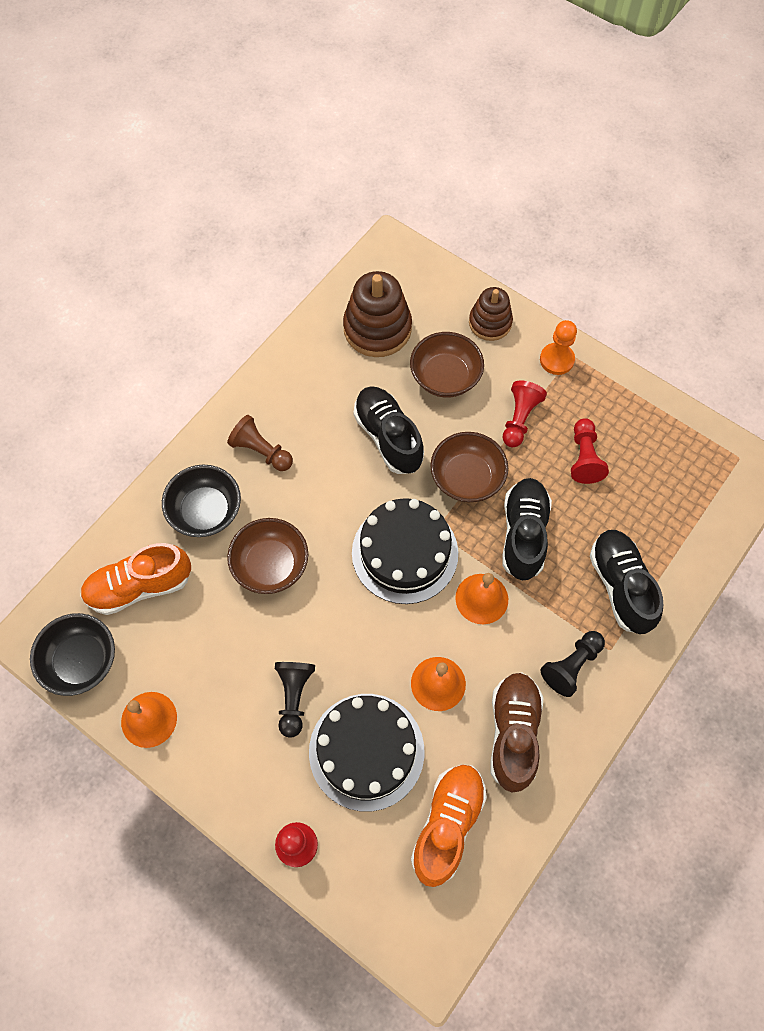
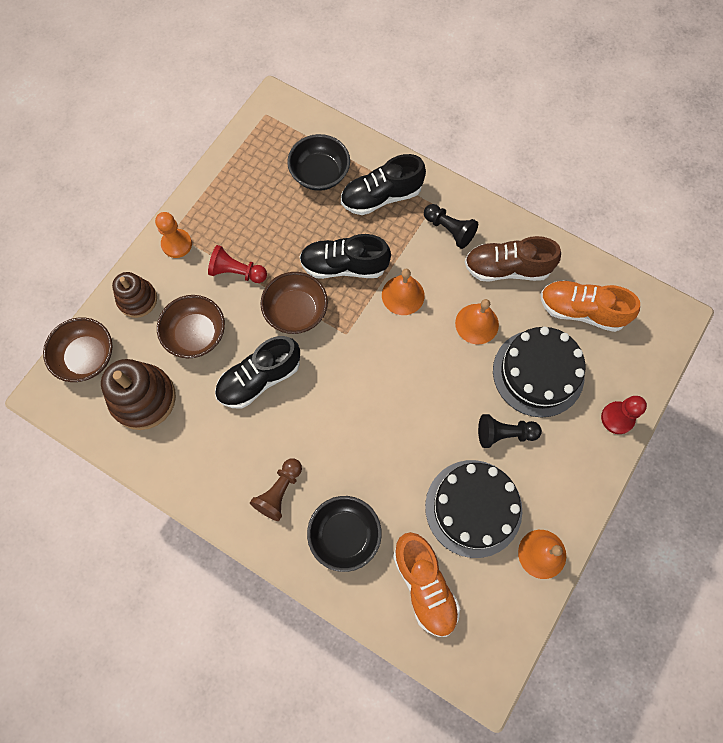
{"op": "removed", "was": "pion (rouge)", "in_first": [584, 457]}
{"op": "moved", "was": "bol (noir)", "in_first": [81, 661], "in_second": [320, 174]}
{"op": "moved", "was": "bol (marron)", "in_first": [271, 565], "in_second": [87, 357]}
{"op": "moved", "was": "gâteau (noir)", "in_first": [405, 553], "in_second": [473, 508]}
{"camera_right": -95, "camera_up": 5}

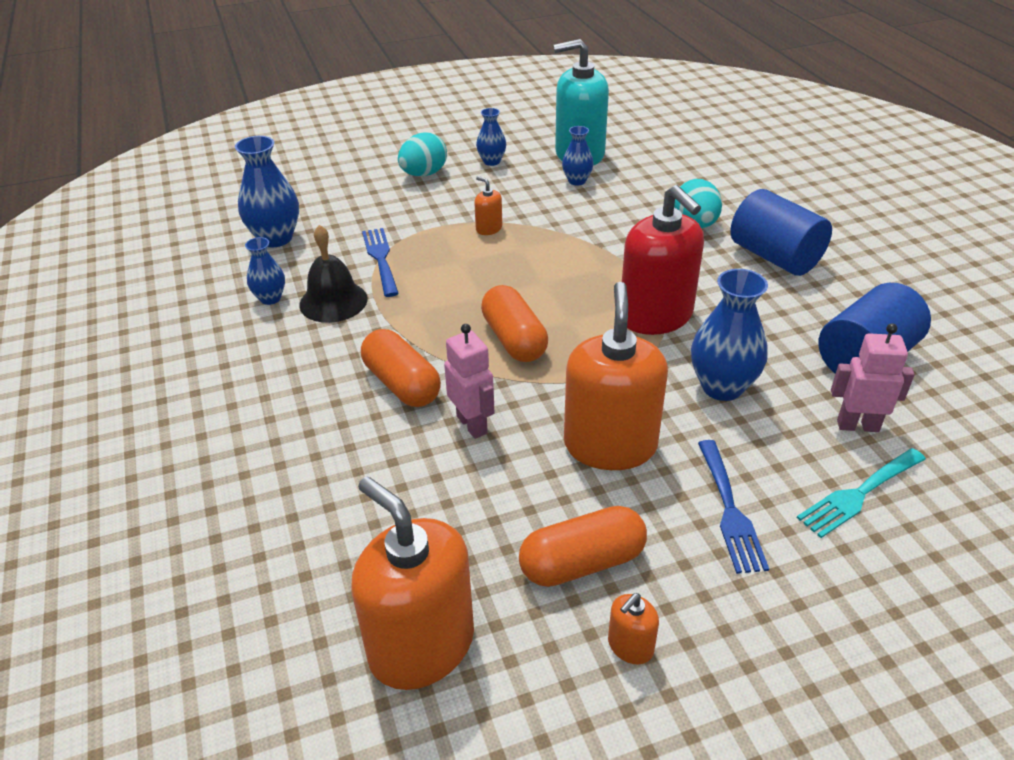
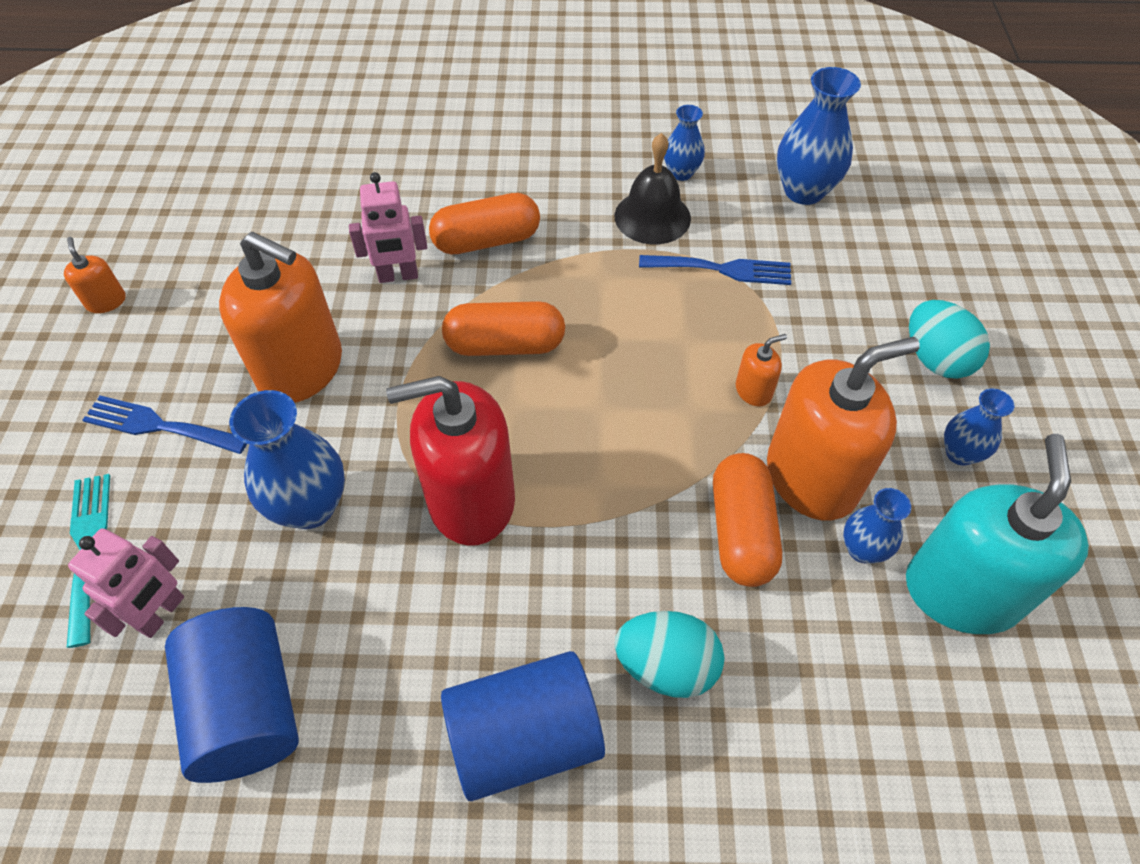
{"op": "moved", "was": "distributeur de savon (orange)", "in_first": [421, 645], "in_second": [811, 477]}
{"op": "moved", "was": "gélule (orange)", "in_first": [582, 563], "in_second": [741, 531]}
{"camera_right": 110, "camera_up": 15}

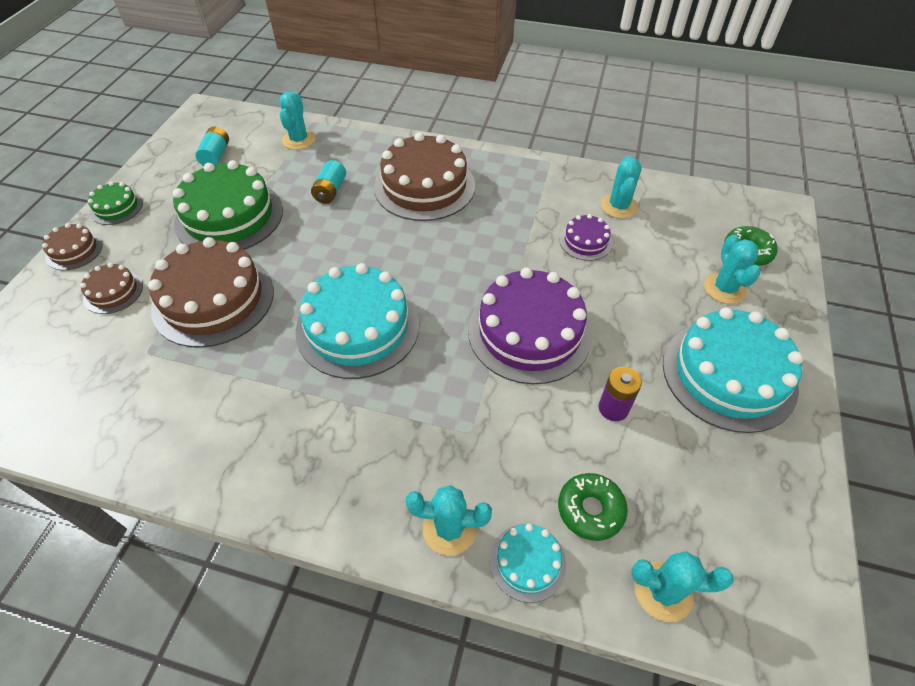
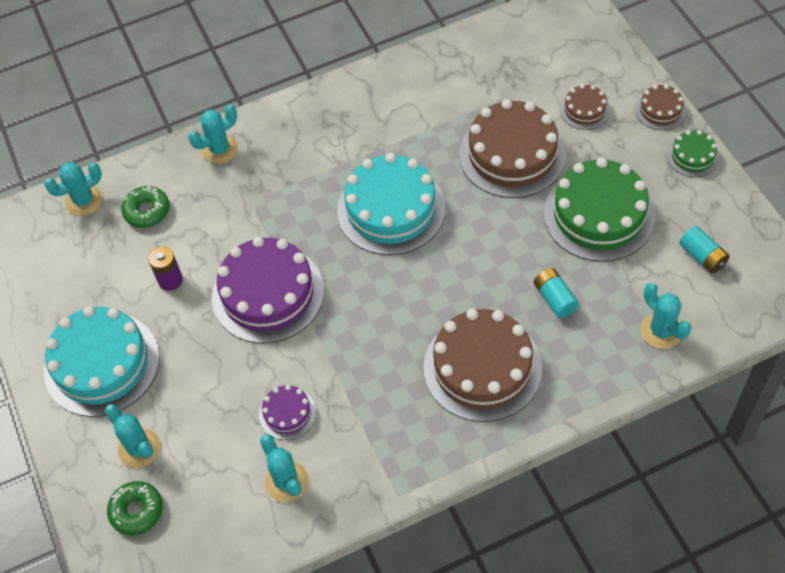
{"op": "removed", "was": "gâteau (turquoise)", "in_first": [527, 562]}
{"camera_right": 145, "camera_up": 5}

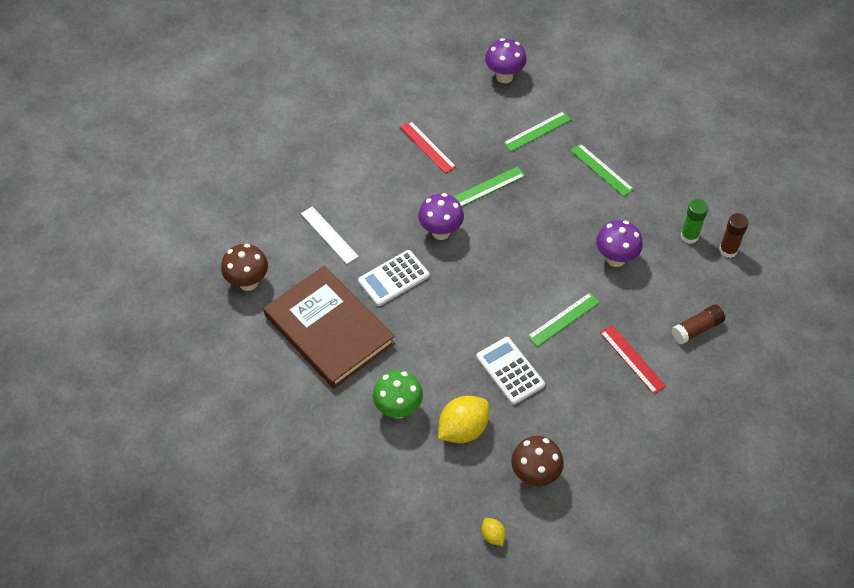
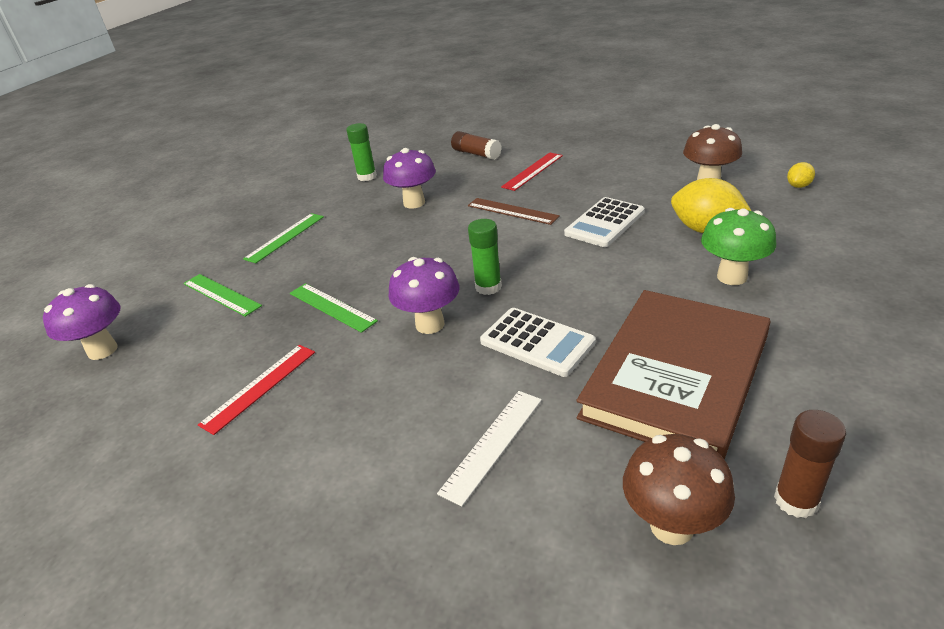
{"op": "added", "now": "bâton de colle (vert)", "in_second": [488, 287]}
{"op": "moved", "was": "bâton de colle (marron)", "in_first": [728, 250], "in_second": [796, 500]}
{"op": "recoloured", "was": "règle (vert)", "now": "règle (marron)", "in_first": [563, 319], "in_second": [512, 211]}
{"camera_right": -105, "camera_up": -20}

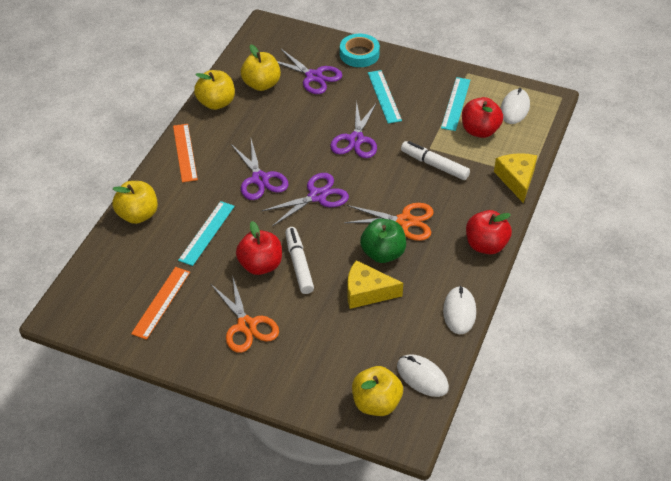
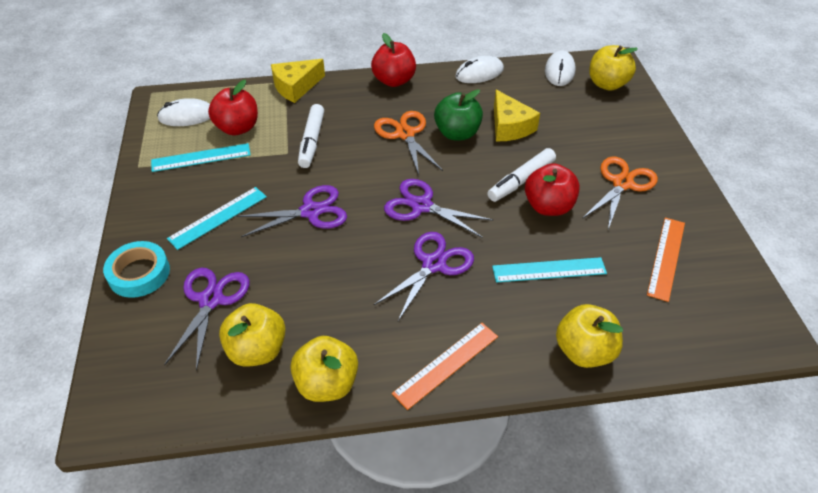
{"op": "turned", "was": "règle (orange)", "in_first": [161, 302], "in_second": [666, 258], "clockwise": -60}
{"camera_right": -120, "camera_up": 0}

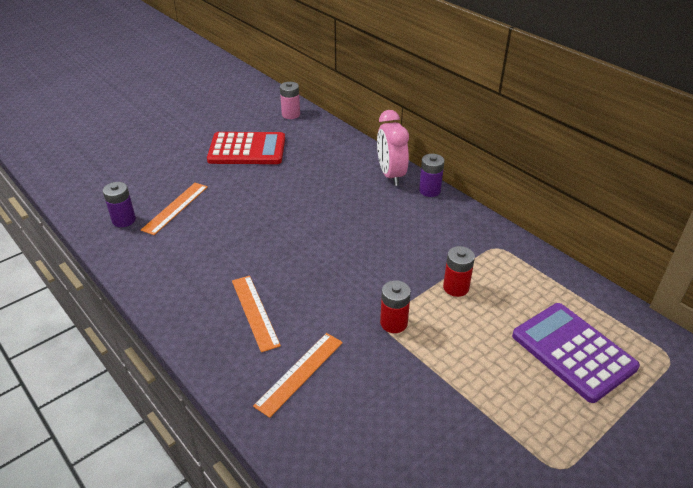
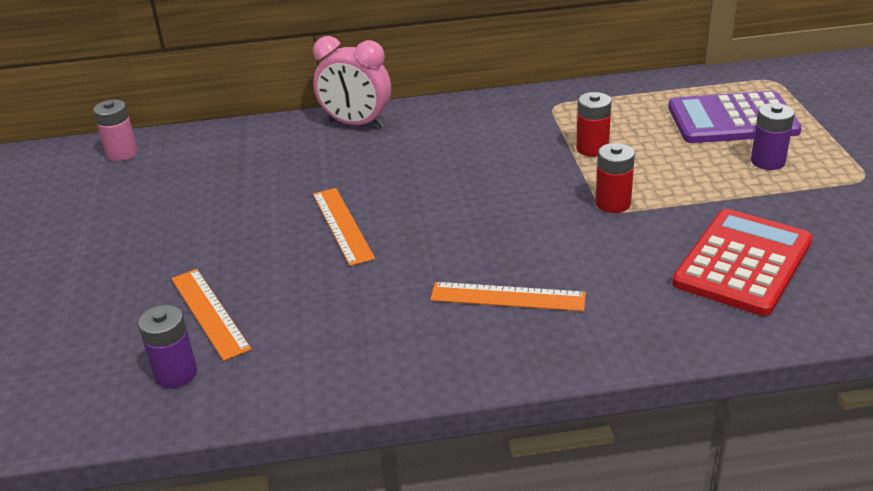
{"op": "moved", "was": "calculatrice (rouge)", "in_first": [247, 149], "in_second": [743, 263]}
{"op": "moved", "was": "règle (orange)", "in_first": [299, 373], "in_second": [342, 225]}
{"op": "moved", "was": "pile (violet)", "in_first": [429, 190], "in_second": [767, 161]}
{"camera_right": -55, "camera_up": -5}

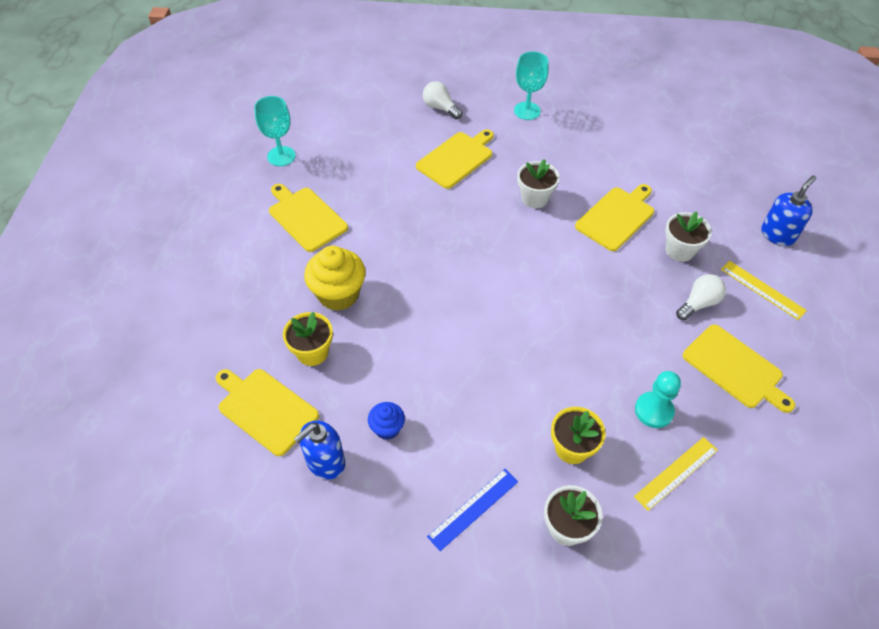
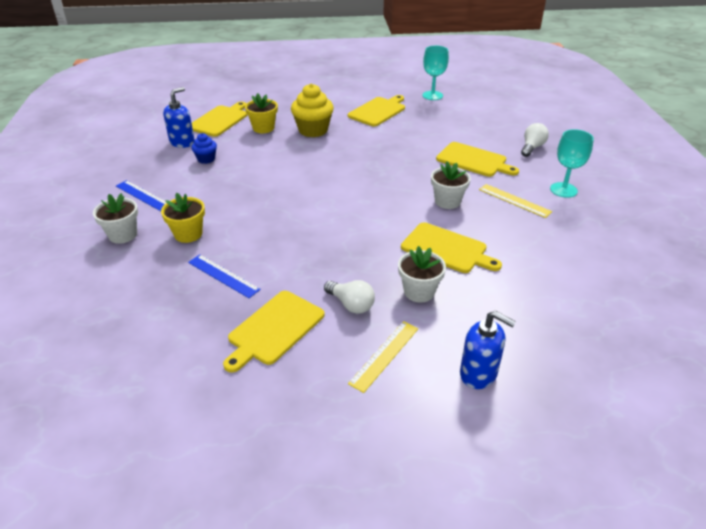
{"op": "moved", "was": "règle (jaune)", "in_first": [676, 473], "in_second": [514, 200]}
{"op": "replaced", "was": "pion (turquoise)", "now": "règle (bleu)", "in_first": [654, 411], "in_second": [223, 276]}
{"op": "turned", "was": "distributeur de savon (bleu)", "in_first": [325, 462], "in_second": [182, 142], "clockwise": 90}
{"camera_right": 80, "camera_up": -15}

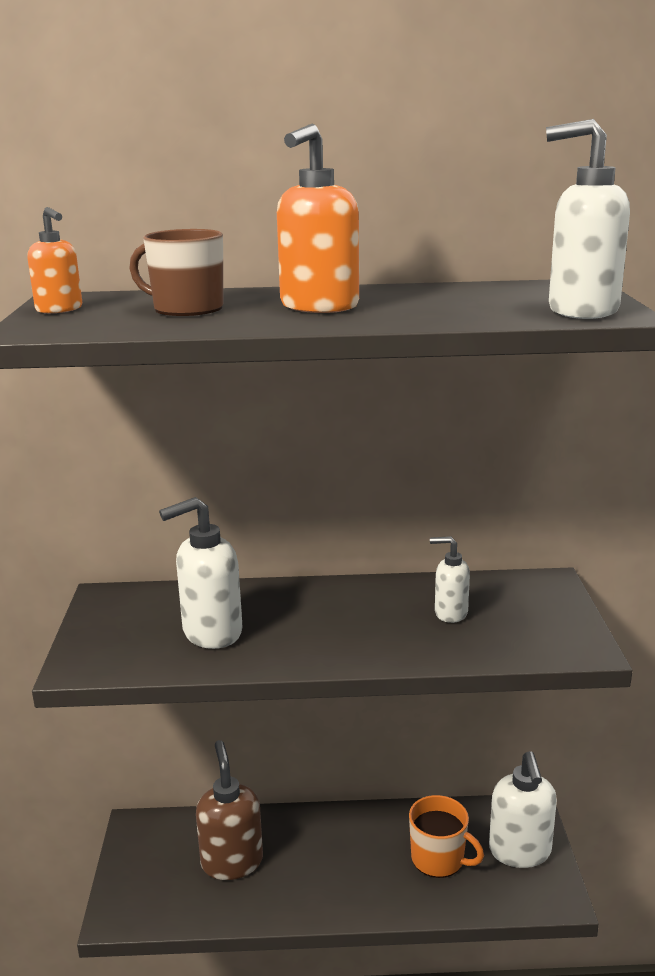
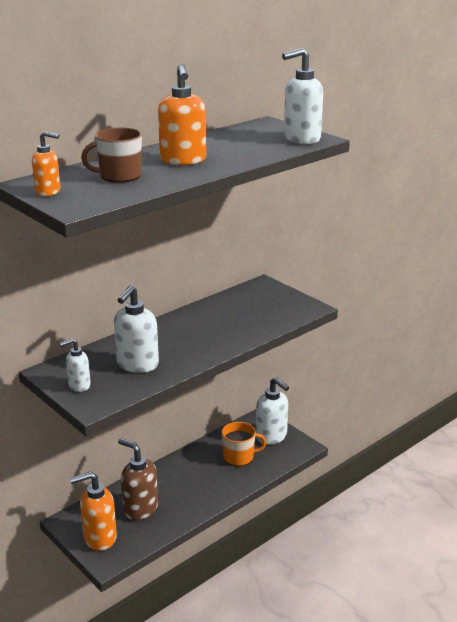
{"op": "added", "now": "distributeur de savon (orange)", "in_second": [99, 538]}
{"op": "moved", "was": "distributeur de savon (blanc)", "in_first": [450, 613], "in_second": [79, 385]}
{"camera_right": -40, "camera_up": 5}

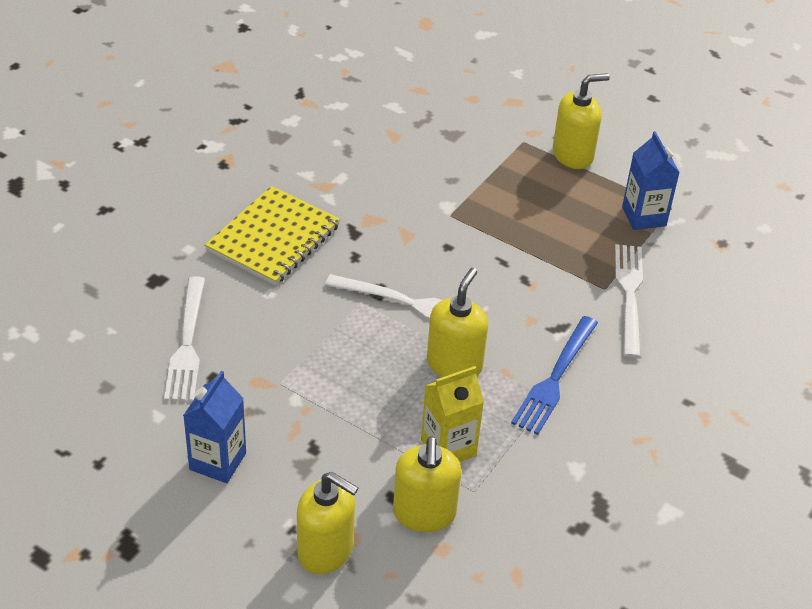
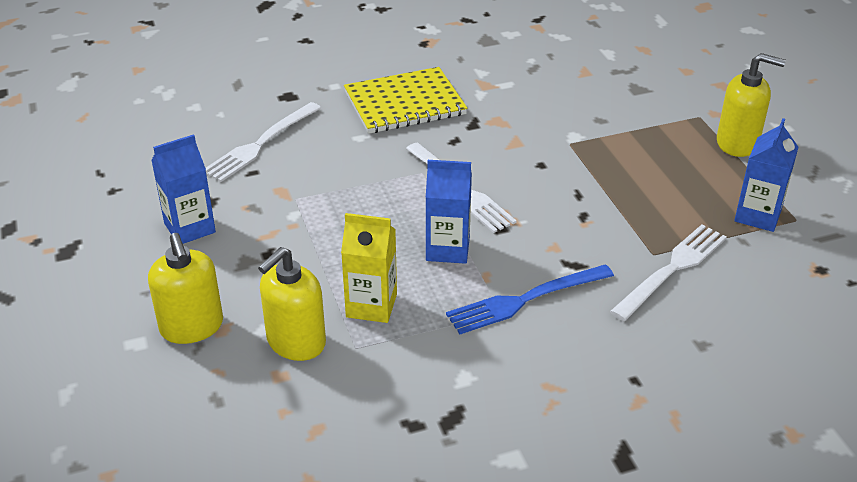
{"op": "replaced", "was": "distributeur de savon (jaune)", "now": "brique de lait (bleu)", "in_first": [454, 364], "in_second": [447, 249]}
{"camera_right": 40, "camera_up": -5}

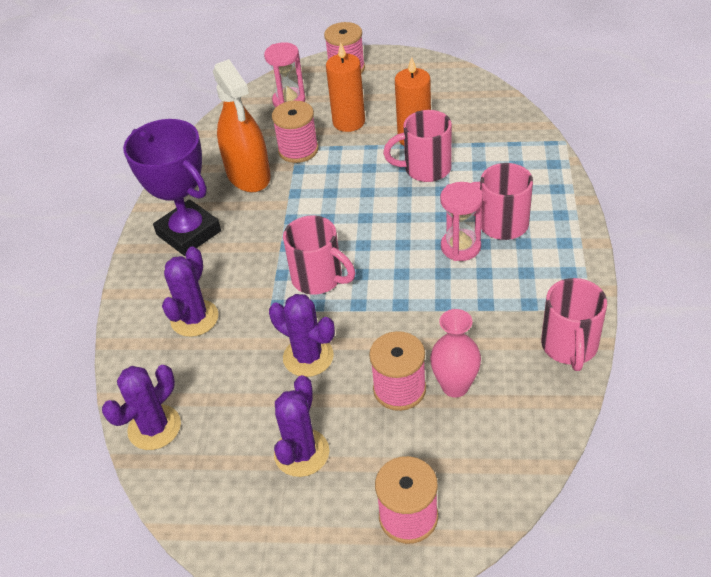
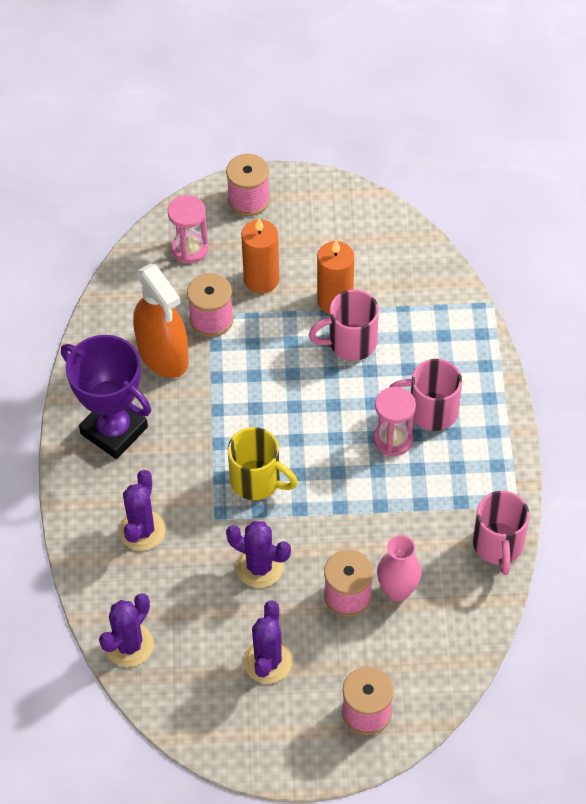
{"op": "recoloured", "was": "tasse (rose)", "now": "tasse (jaune)", "in_first": [319, 278], "in_second": [257, 481]}
{"camera_right": -10, "camera_up": 10}

